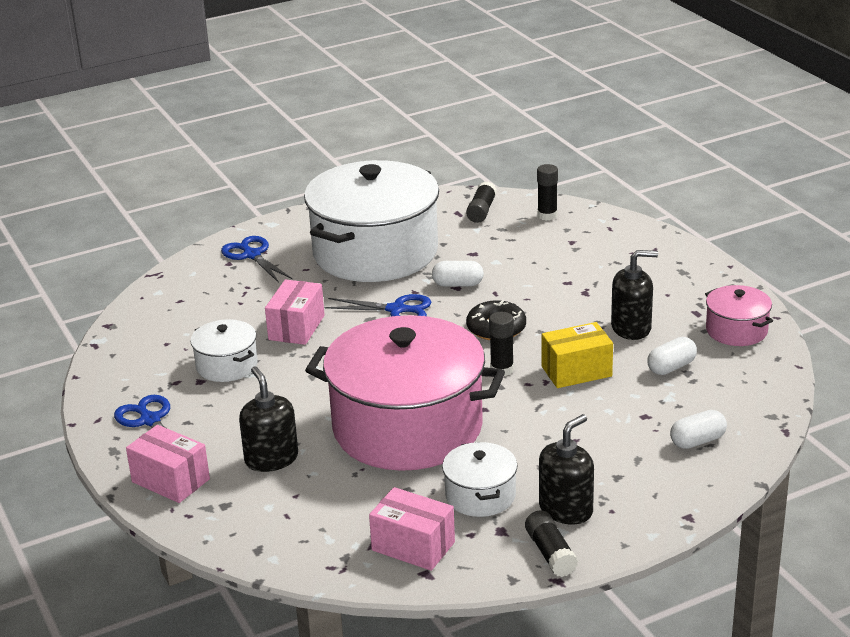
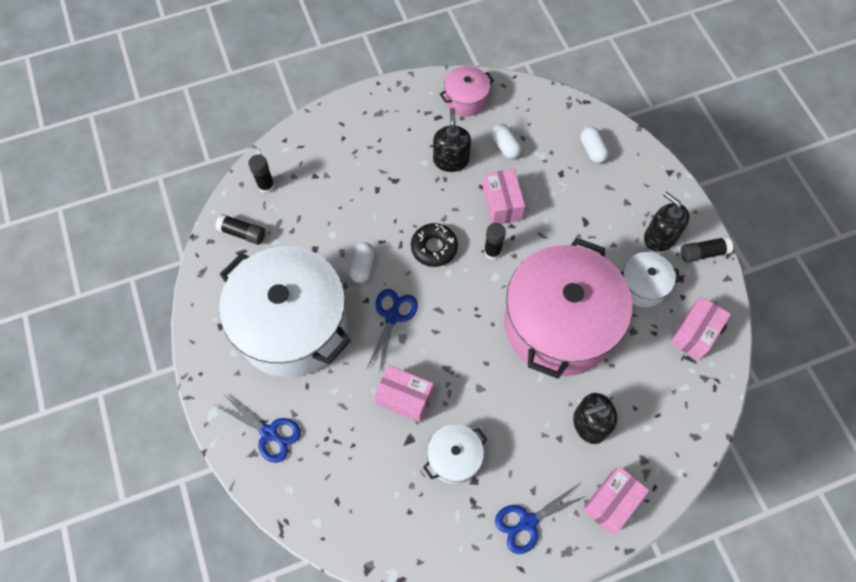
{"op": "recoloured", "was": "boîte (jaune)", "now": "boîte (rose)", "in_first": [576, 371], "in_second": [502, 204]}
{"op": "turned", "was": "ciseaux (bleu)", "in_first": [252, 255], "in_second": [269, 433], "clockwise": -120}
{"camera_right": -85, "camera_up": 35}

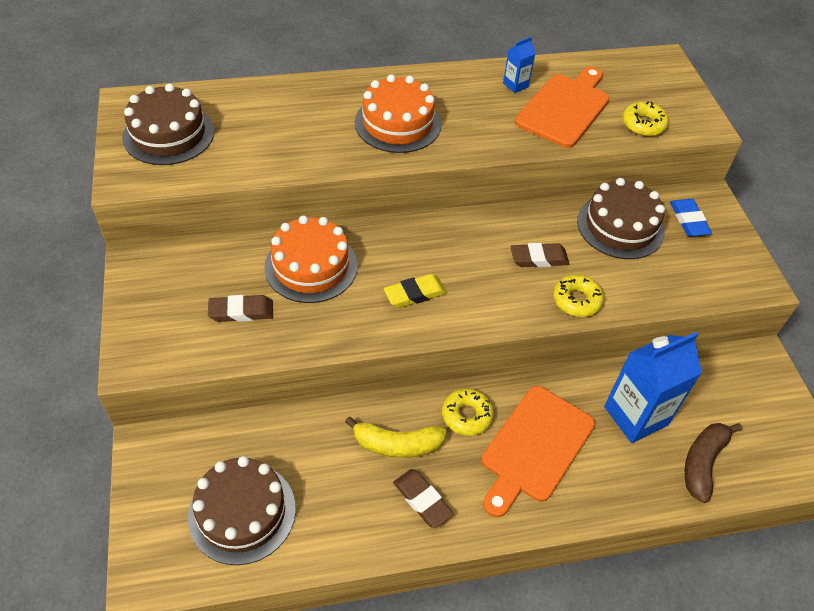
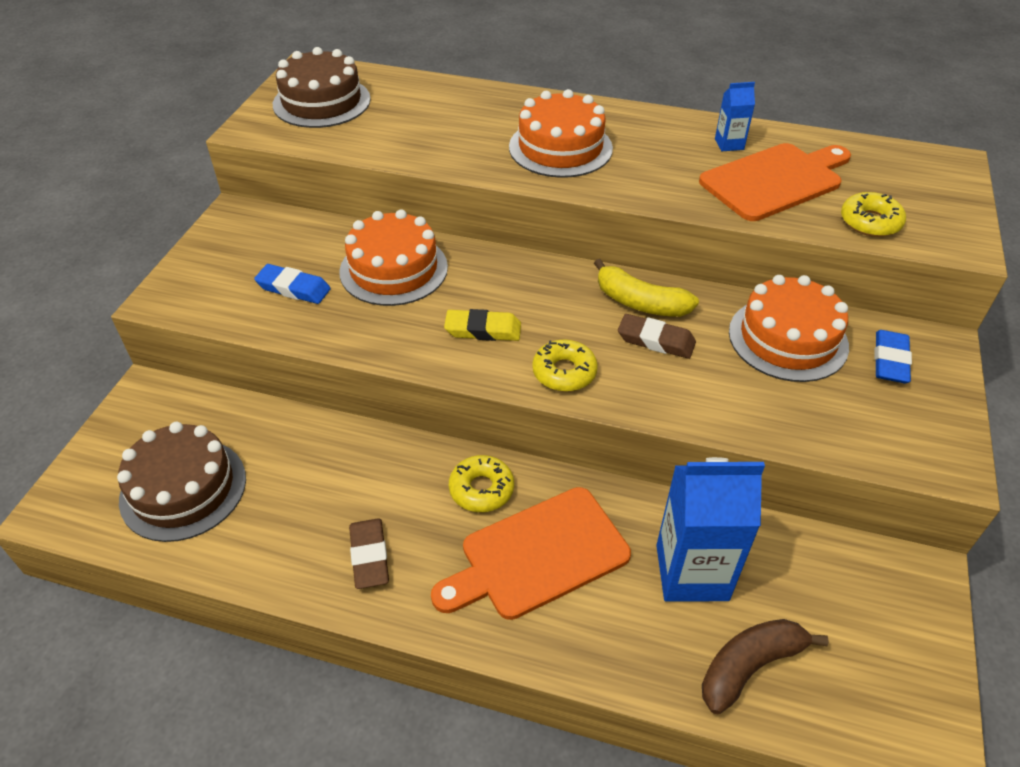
{"op": "moved", "was": "banane (jaune)", "in_first": [397, 445], "in_second": [640, 302]}
{"op": "moved", "was": "beignet (jaune)", "in_first": [576, 300], "in_second": [564, 372]}
{"op": "recoloured", "was": "gomme (marron)", "now": "gomme (bleu)", "in_first": [241, 311], "in_second": [293, 288]}
{"op": "recoloured", "was": "gâteau (marron)", "now": "gâteau (orange)", "in_first": [620, 226], "in_second": [788, 339]}
{"camera_right": 30, "camera_up": -5}

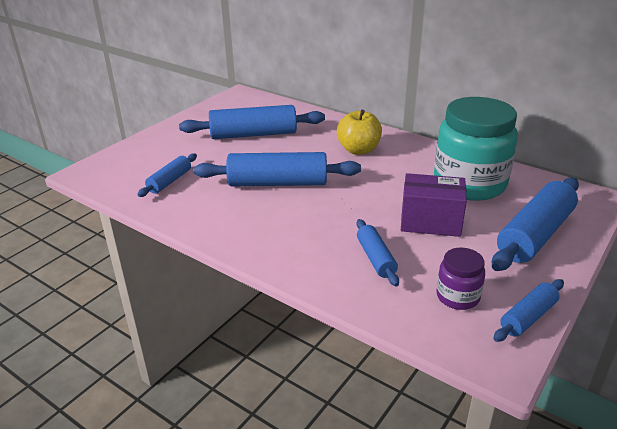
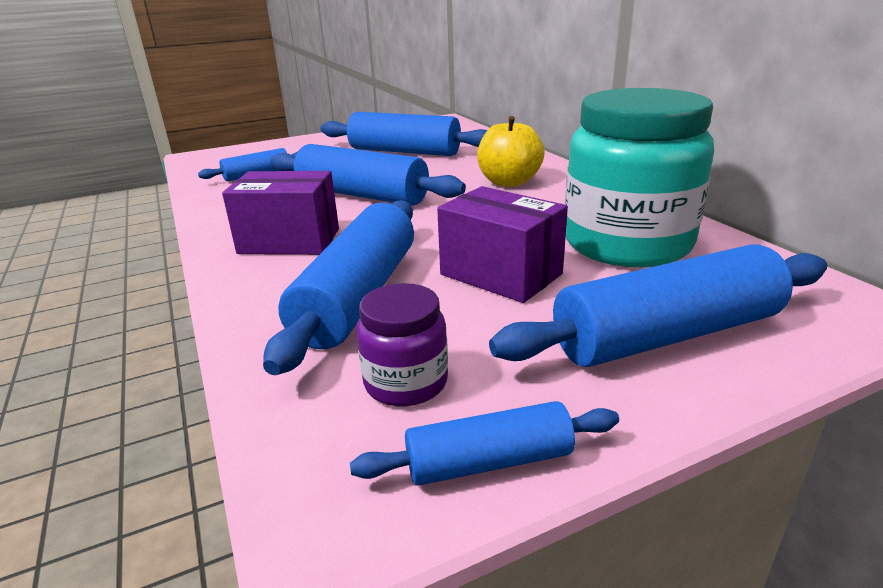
{"op": "added", "now": "boîte (violet)", "in_second": [289, 241]}
{"op": "resized", "was": "rouleau à pâtisserie (bleu)", "in_first": [376, 258], "in_second": [358, 296], "ratio": 1.86}
{"camera_right": 30, "camera_up": -5}

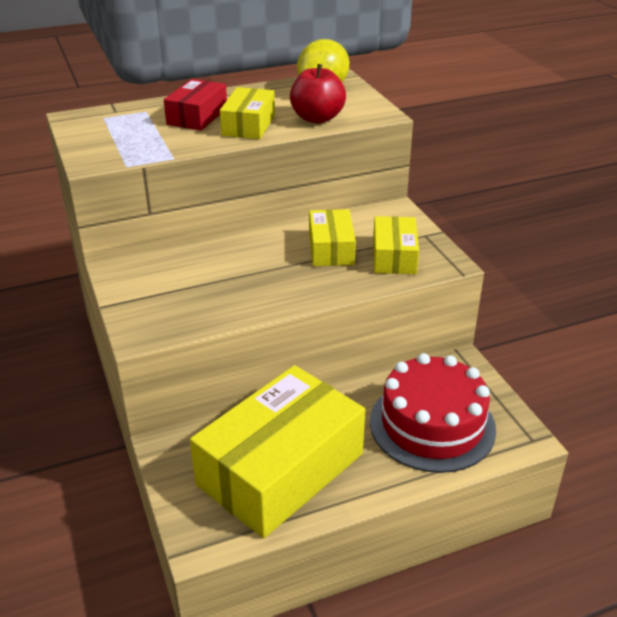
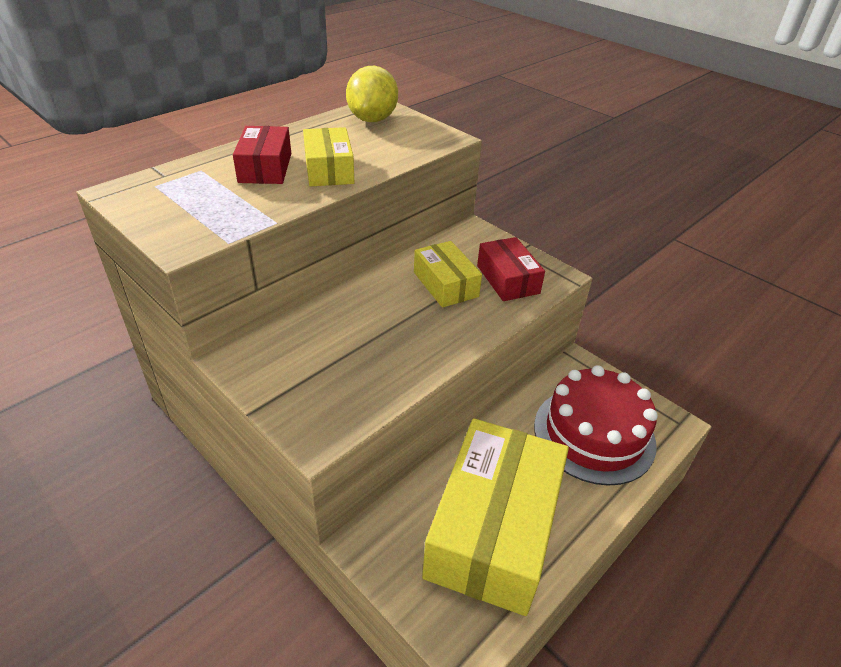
{"op": "removed", "was": "pomme (rouge)", "in_first": [317, 118]}
{"op": "recoloured", "was": "boîte (jaune)", "now": "boîte (rouge)", "in_first": [394, 256], "in_second": [507, 279]}
{"camera_right": -25, "camera_up": 5}

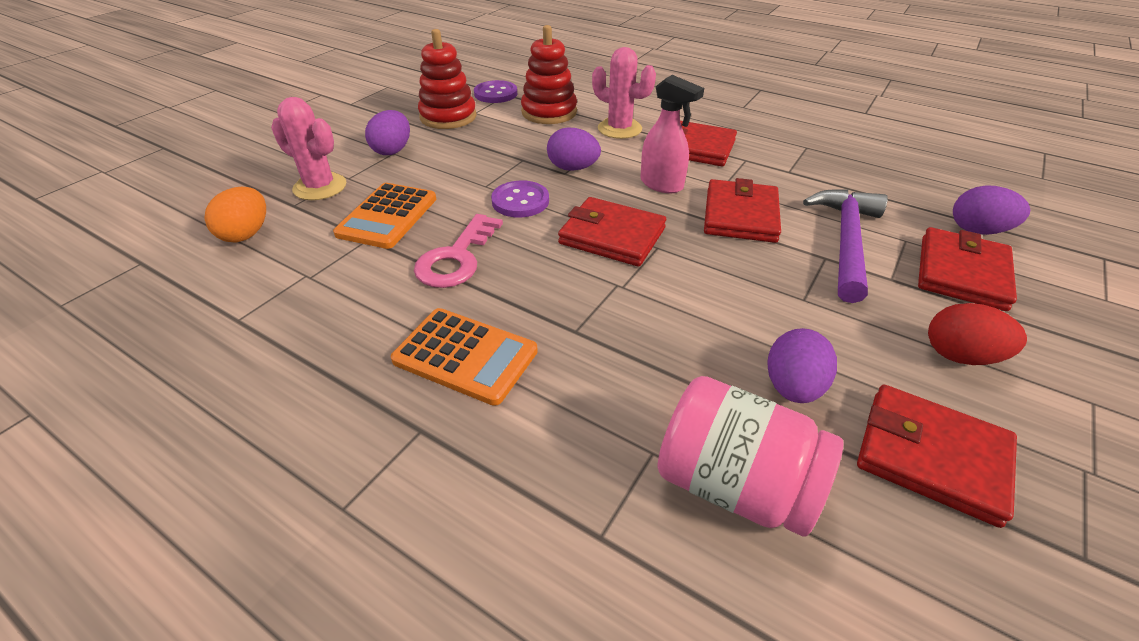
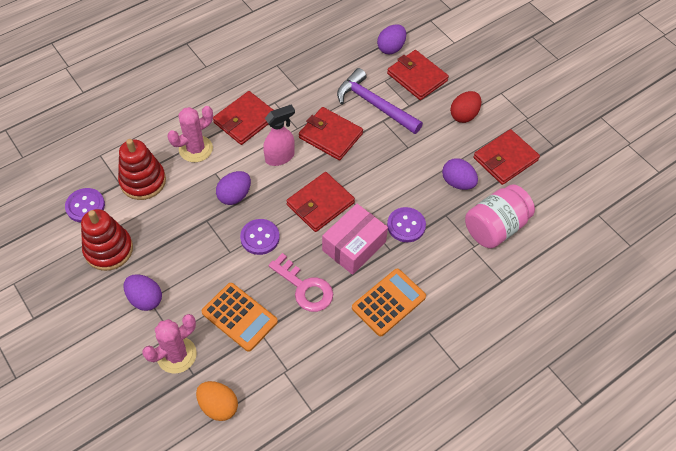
{"op": "added", "now": "boîte (rose)", "in_second": [354, 246]}
{"op": "added", "now": "bouton (violet)", "in_second": [406, 225]}
{"camera_right": -70, "camera_up": 15}

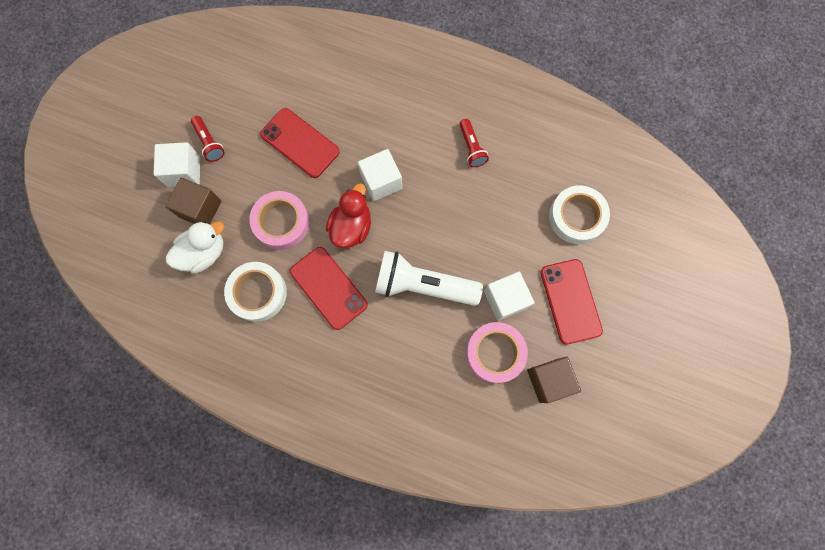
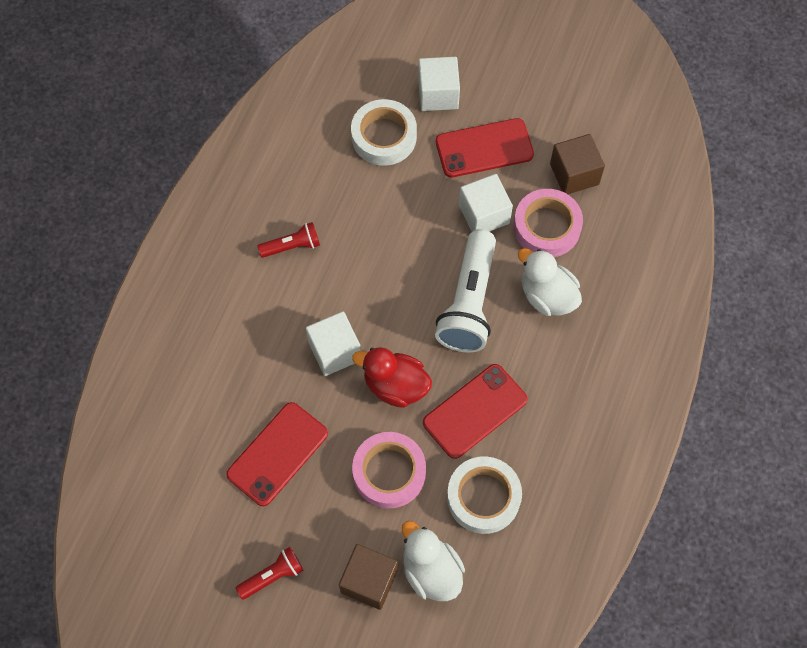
{"op": "added", "now": "canard (blanc)", "in_second": [547, 296]}
{"op": "moved", "was": "cube (blanc)", "in_first": [184, 171], "in_second": [438, 94]}
{"camera_right": -90, "camera_up": -10}

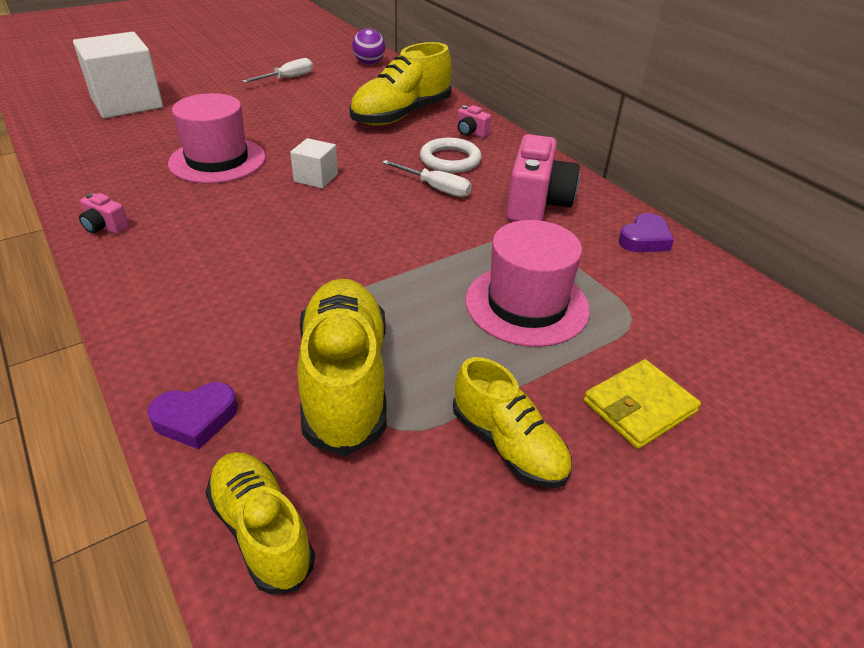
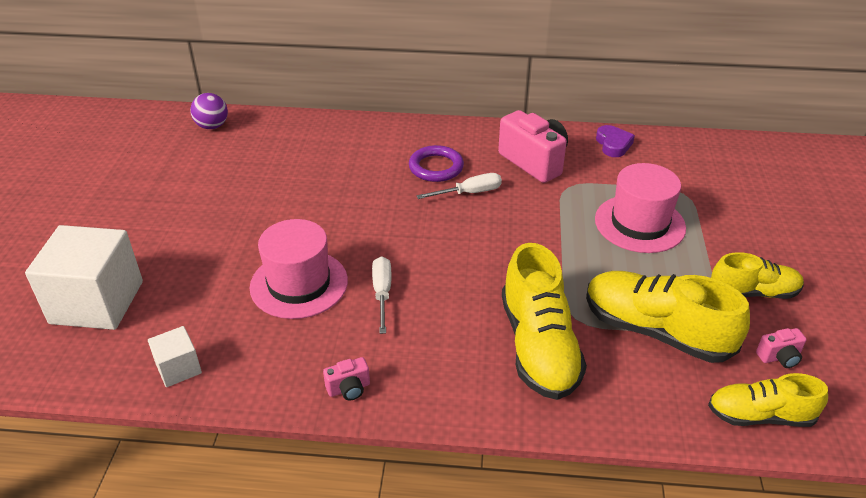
{"op": "removed", "was": "cœur (violet)", "in_first": [196, 418]}
{"op": "removed", "was": "portefeuille (jaune)", "in_first": [639, 407]}
{"op": "moved", "was": "tournevis (blanc)", "in_first": [287, 78], "in_second": [382, 293]}
{"op": "moved", "was": "cube (blanc)", "in_first": [316, 178], "in_second": [178, 368]}
{"op": "moved", "was": "chaussure (jaune)", "in_first": [401, 115], "in_second": [538, 346]}
{"op": "moved", "was": "appareil photo (rose)", "in_first": [471, 133], "in_second": [779, 357]}
{"op": "recoloured", "was": "anneau (blanc)", "now": "anneau (violet)", "in_first": [450, 160], "in_second": [436, 167]}
{"camera_right": -50, "camera_up": 0}

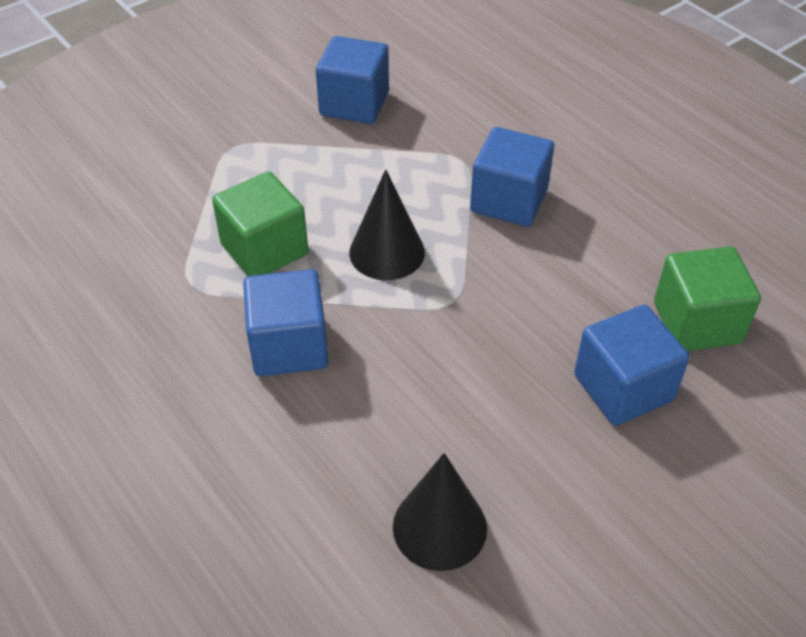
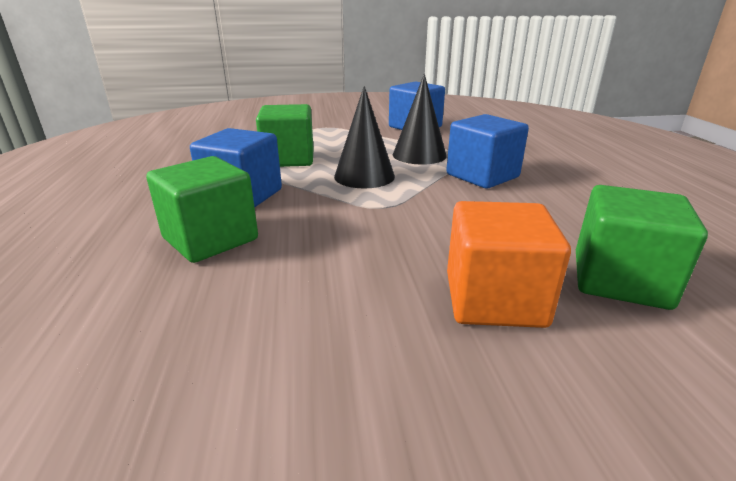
{"op": "added", "now": "cube (vert)", "in_second": [210, 239]}
{"op": "moved", "was": "cône (noir)", "in_first": [439, 527], "in_second": [419, 155]}
{"op": "recoloured", "was": "cube (bleu)", "now": "cube (orange)", "in_first": [623, 388], "in_second": [494, 299]}
{"camera_right": 30, "camera_up": -20}

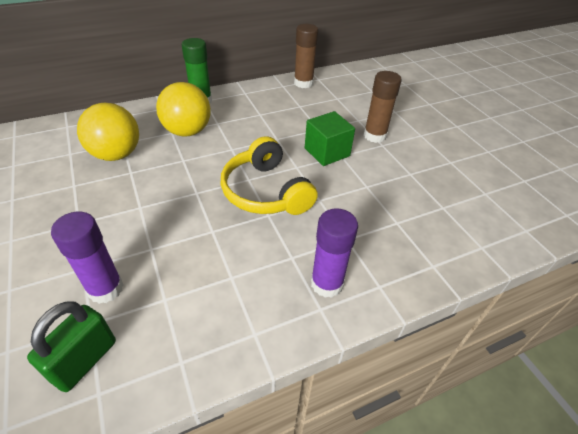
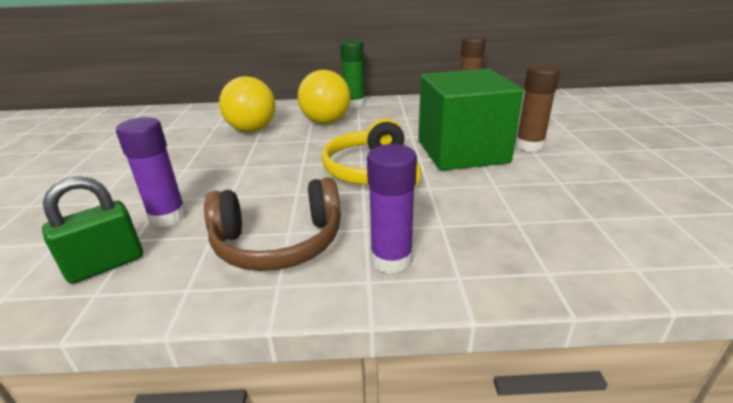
{"op": "added", "now": "casque audio (marron)", "in_second": [278, 243]}
{"op": "resized", "was": "cube (vert)", "in_first": [327, 152], "in_second": [462, 152], "ratio": 1.83}
{"camera_right": 25, "camera_up": -15}

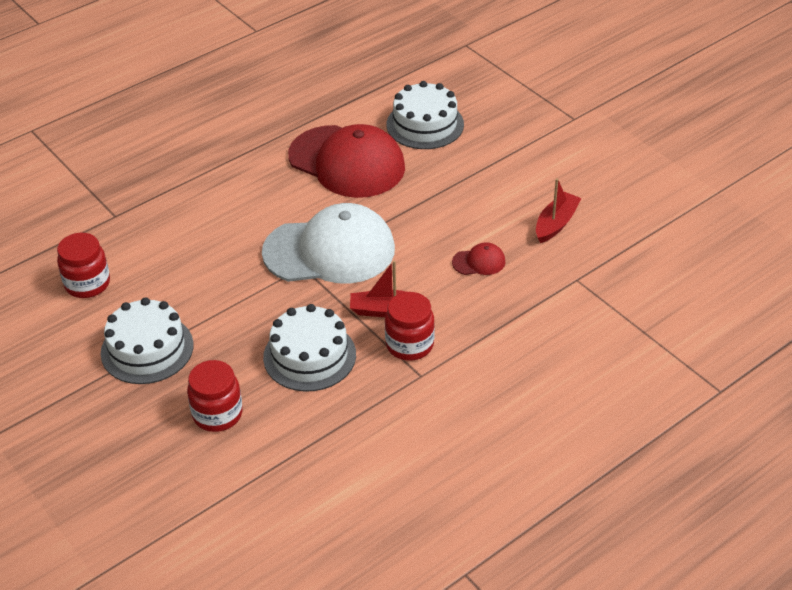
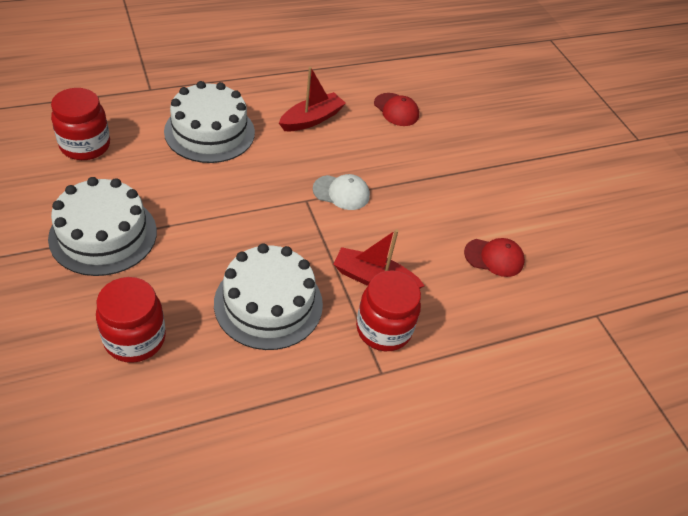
{"op": "moved", "was": "gâteau (blanc)", "in_first": [425, 124], "in_second": [209, 132]}
{"op": "moved", "was": "bateau (rouge)", "in_first": [556, 223], "in_second": [311, 119]}
{"op": "resized", "was": "casquette (blanc)", "in_first": [330, 251], "in_second": [341, 192], "ratio": 0.4}
{"op": "resized", "was": "casquette (rouge)", "in_first": [347, 162], "in_second": [396, 110], "ratio": 0.4}
{"camera_right": 10, "camera_up": 5}

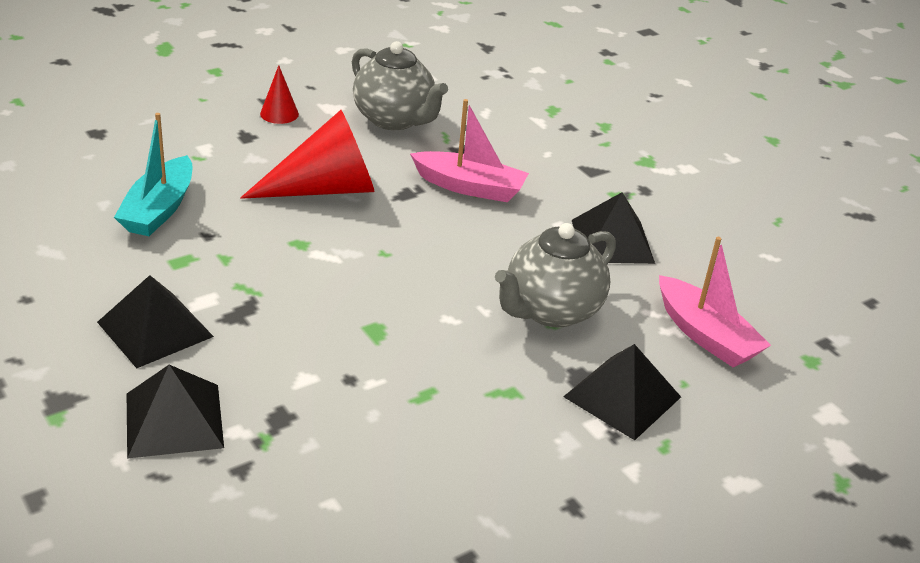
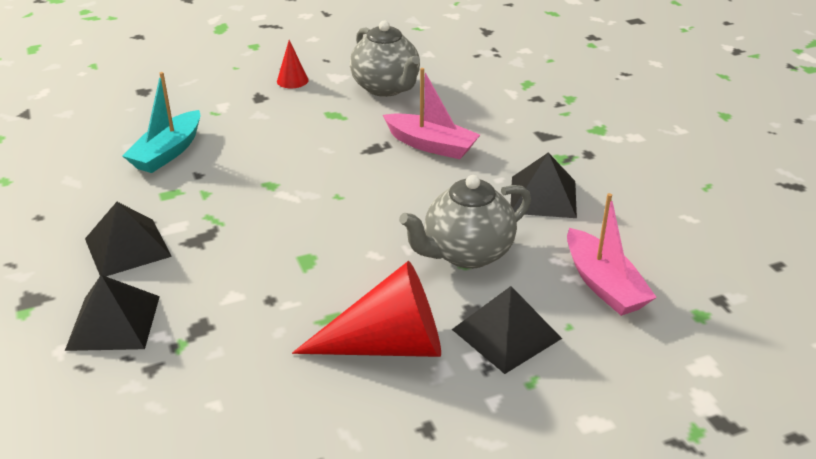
{"op": "moved", "was": "cône (rouge)", "in_first": [324, 189], "in_second": [387, 345]}
{"camera_right": 15, "camera_up": 0}

